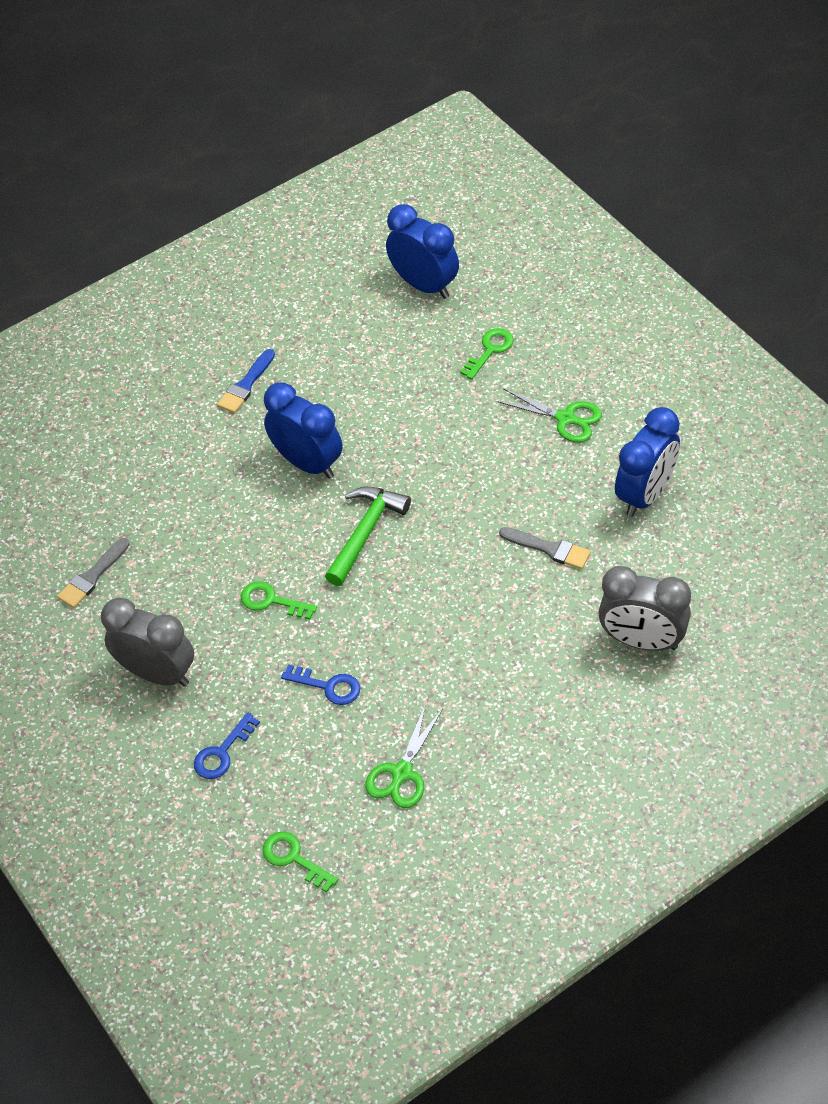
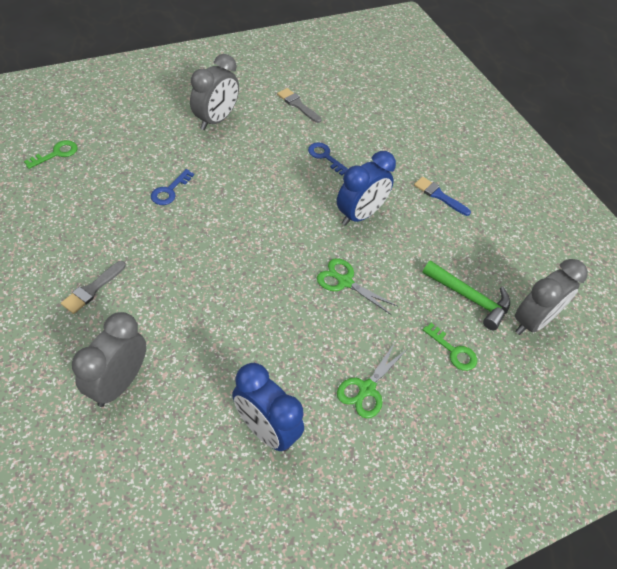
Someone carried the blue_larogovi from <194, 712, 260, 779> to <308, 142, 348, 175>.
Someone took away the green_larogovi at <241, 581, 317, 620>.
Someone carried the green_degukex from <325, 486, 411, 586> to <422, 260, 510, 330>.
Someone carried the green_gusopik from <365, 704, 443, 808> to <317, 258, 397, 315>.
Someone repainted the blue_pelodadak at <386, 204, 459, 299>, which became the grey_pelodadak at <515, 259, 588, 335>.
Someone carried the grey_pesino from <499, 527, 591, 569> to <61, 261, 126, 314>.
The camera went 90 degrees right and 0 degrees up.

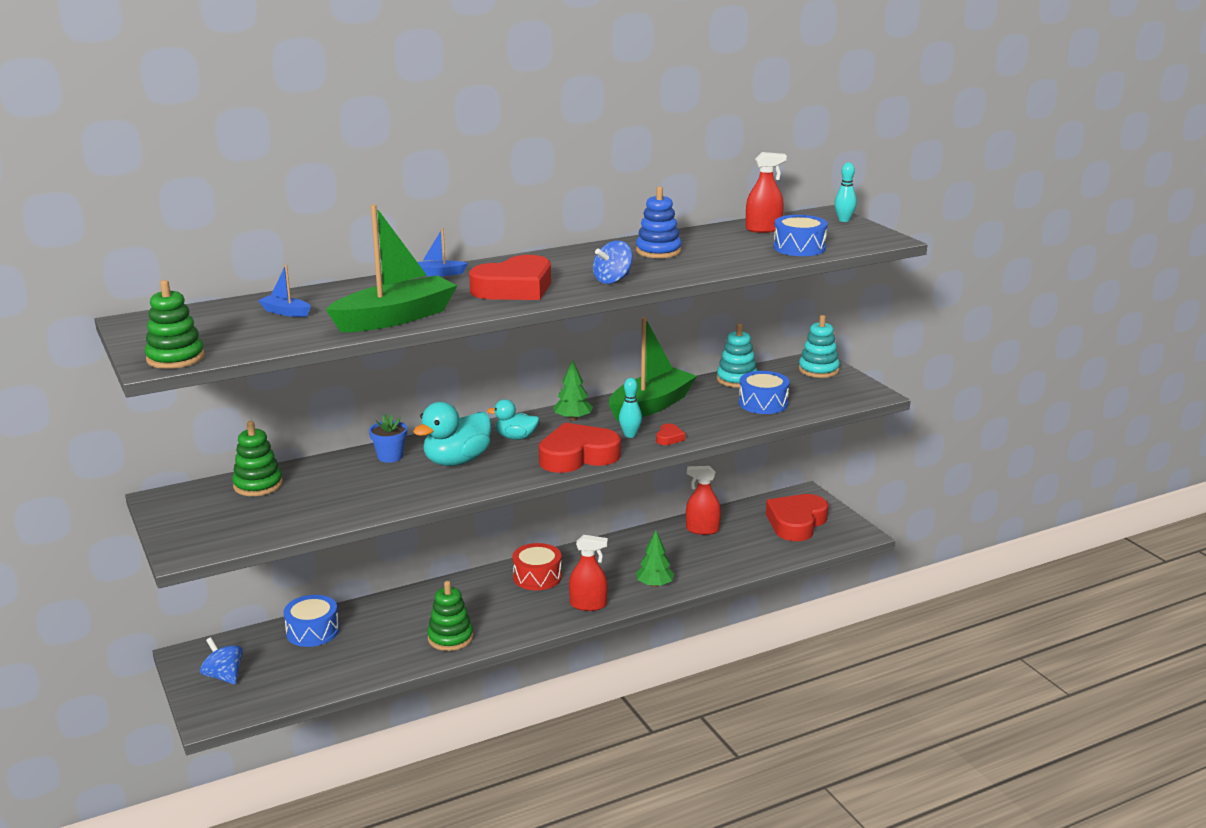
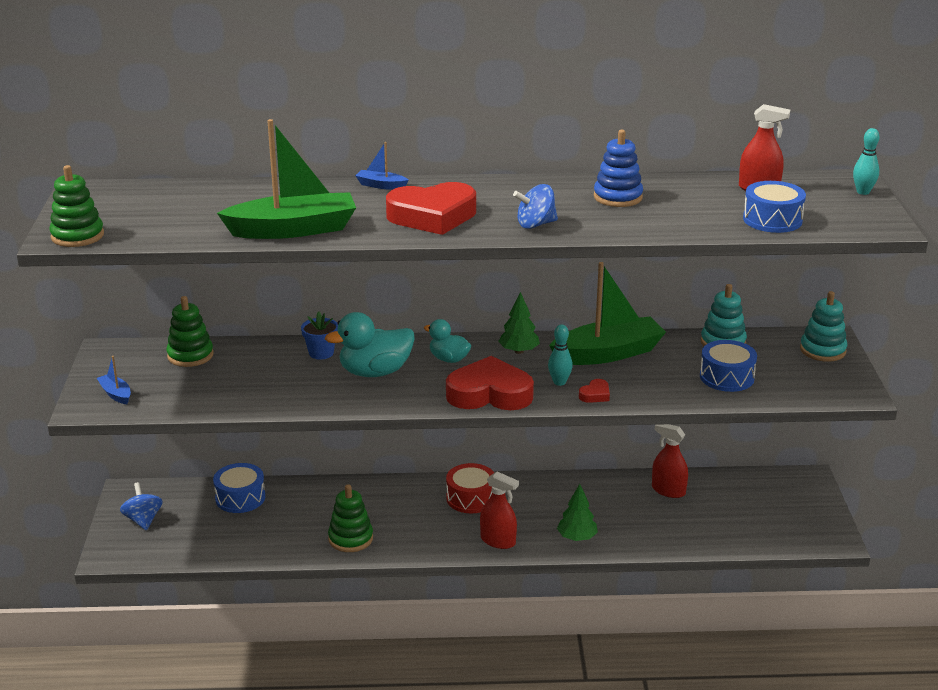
Someone carried the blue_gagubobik from <258, 265, 311, 317> to <97, 356, 131, 404>.
Someone took away the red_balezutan at <766, 494, 829, 541>.
The camera went 25 degrees right and 5 degrees up.

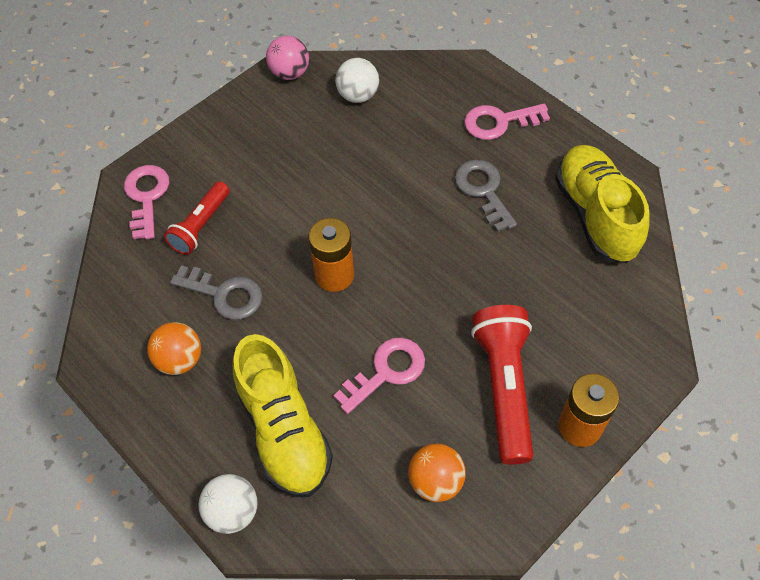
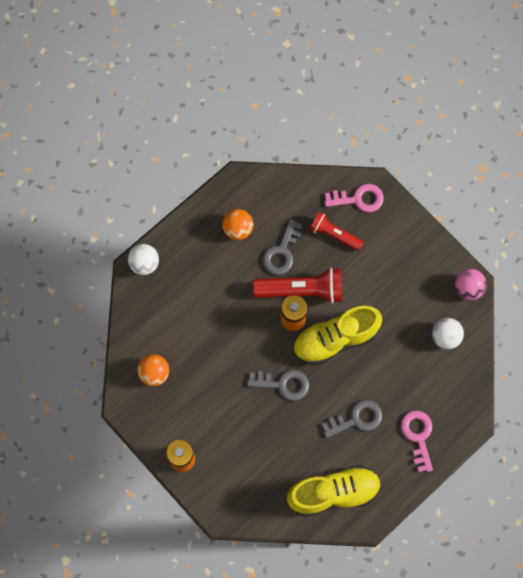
Someone carried the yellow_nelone from <233, 334, 333, 497> to <293, 306, 382, 366>.
Someone took away the pink_larogovi at <334, 338, 425, 414>.
Someone carried the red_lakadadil from <471, 305, 533, 465> to <253, 268, 342, 304>.
Someone put down the grey_larogovi at <247, 370, 309, 401>.
The camera went 90 degrees right and 15 degrees up.

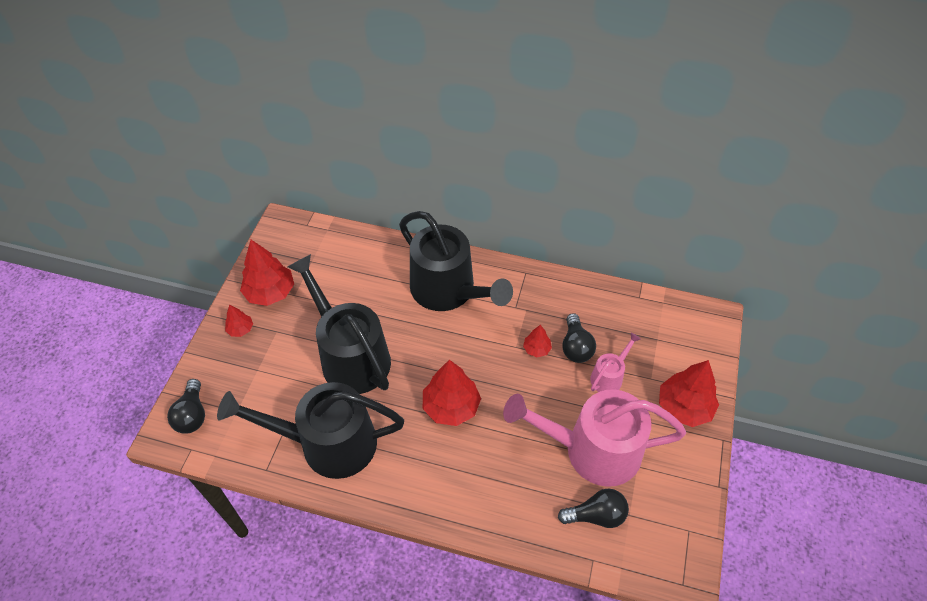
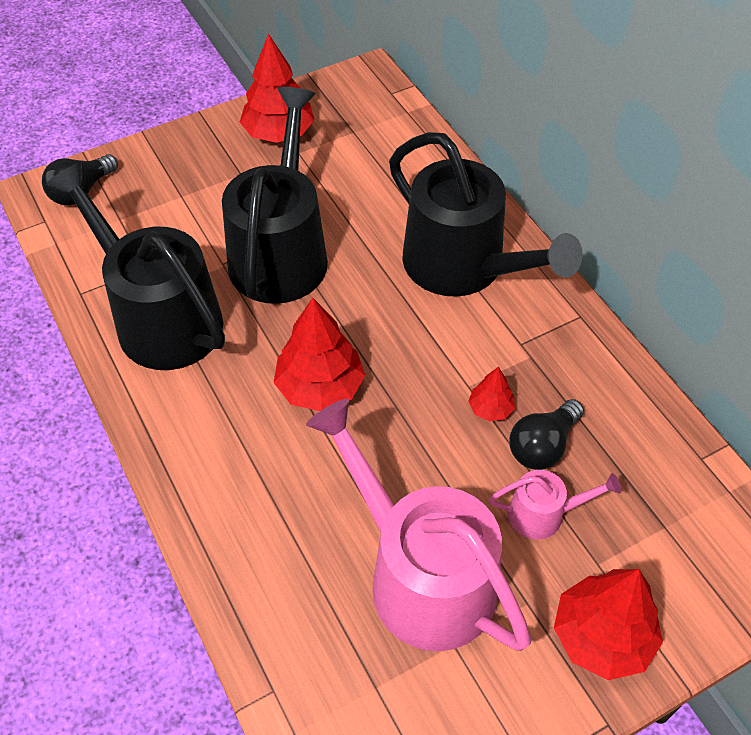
Someone took away the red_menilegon at <225, 305, 253, 337>.
Someone rotated the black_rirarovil at <399, 211, 513, 311> by 45 degrees counterclockwise.
Someone took away the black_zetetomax at <558, 489, 629, 528>.
The camera went 45 degrees right and 0 degrees up.

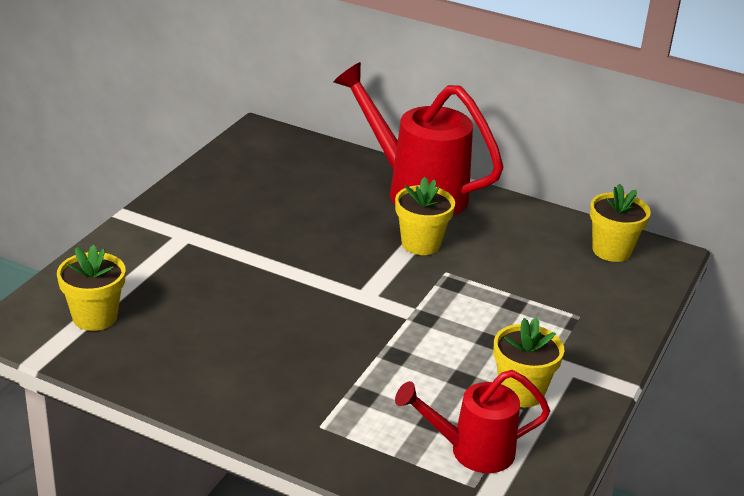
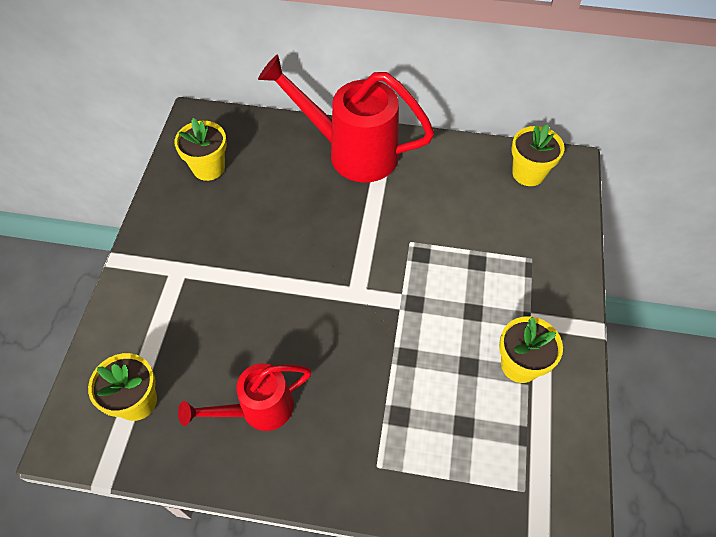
Someone carried the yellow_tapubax from <395, 177, 455, 255> to <175, 118, 227, 181>.
Someone carried the red_rirarovil from <395, 370, 550, 473> to <178, 363, 312, 431>.
The camera went 15 degrees left and 25 degrees up.

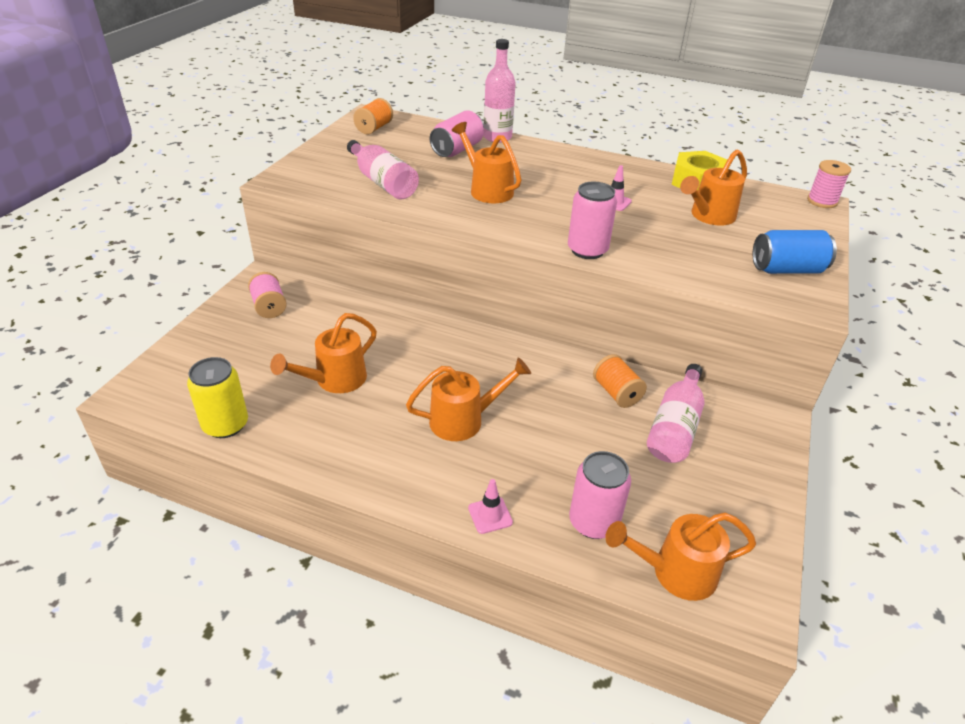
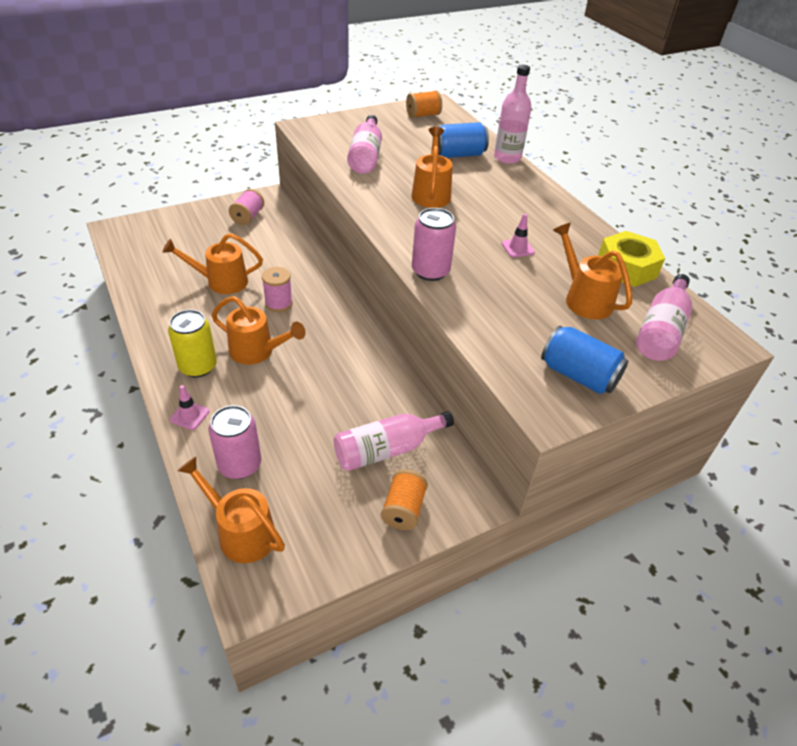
Someone carried the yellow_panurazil from <187, 357, 248, 438> to <168, 310, 217, 377>.
Someone repainted the pink_panurazil at <430, 110, 484, 157>, which became the blue_panurazil at <438, 122, 489, 158>.
Someone carried the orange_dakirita from <593, 354, 647, 408> to <381, 469, 428, 530>.
Someone rotated the orange_rirarovil at <680, 149, 747, 226> by 60 degrees clockwise.
Someone carried the pink_dakirita from <807, 160, 851, 208> to <262, 267, 293, 312>.
Someone put down the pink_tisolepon at <636, 274, 692, 361>.
The camera went 40 degrees right and 5 degrees up.

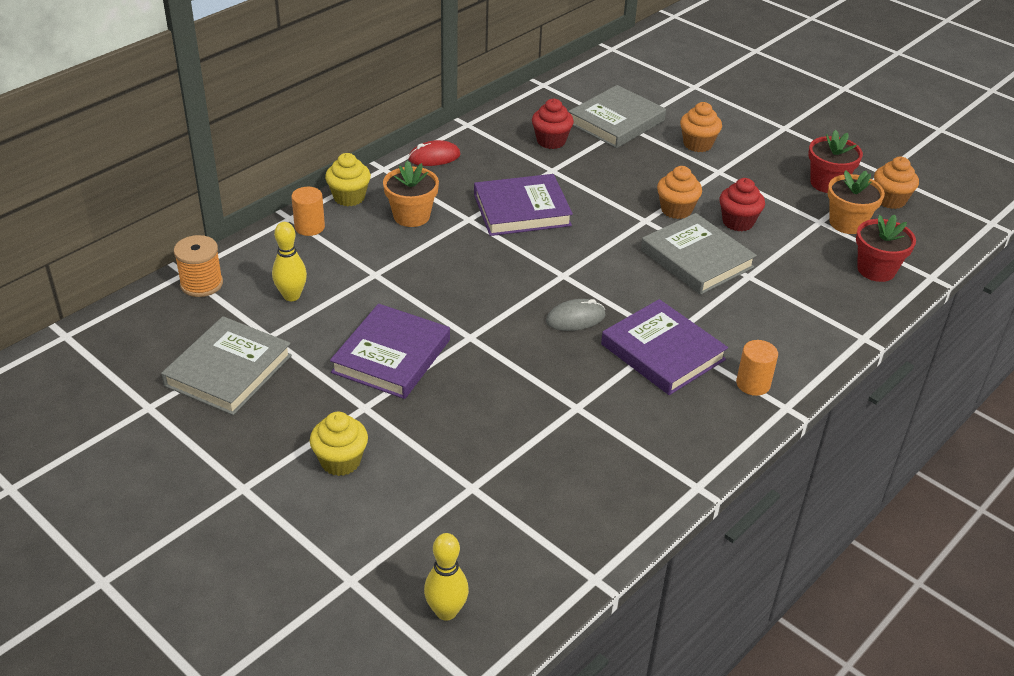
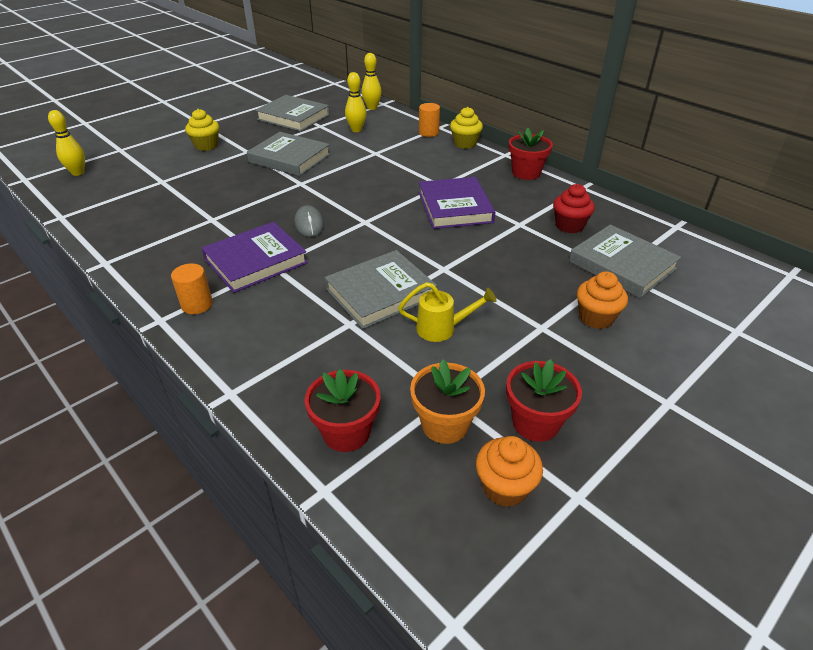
Someone swapped the orange_dakirita at <174, 235, 223, 297> for the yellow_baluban at <362, 53, 382, 110>.
Someone repainted the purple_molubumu at <330, 304, 450, 399>, which became the grey_molubumu at <247, 132, 330, 176>.
Someone took away the orange_tapubax at <383, 161, 439, 227>.
Someone swapped the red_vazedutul at <408, 140, 461, 166> for the red_tapubax at <509, 128, 553, 180>.
Someone took away the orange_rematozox at <657, 166, 702, 219>.
Someone swapped the red_rematozox at <719, 178, 765, 232> for the yellow_rirarovil at <398, 282, 496, 342>.
The camera went 95 degrees right and 0 degrees up.

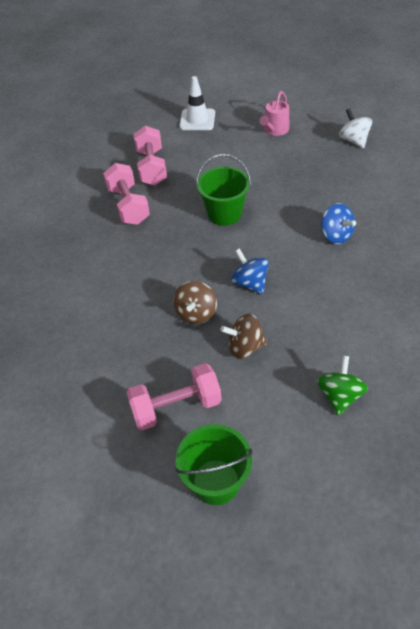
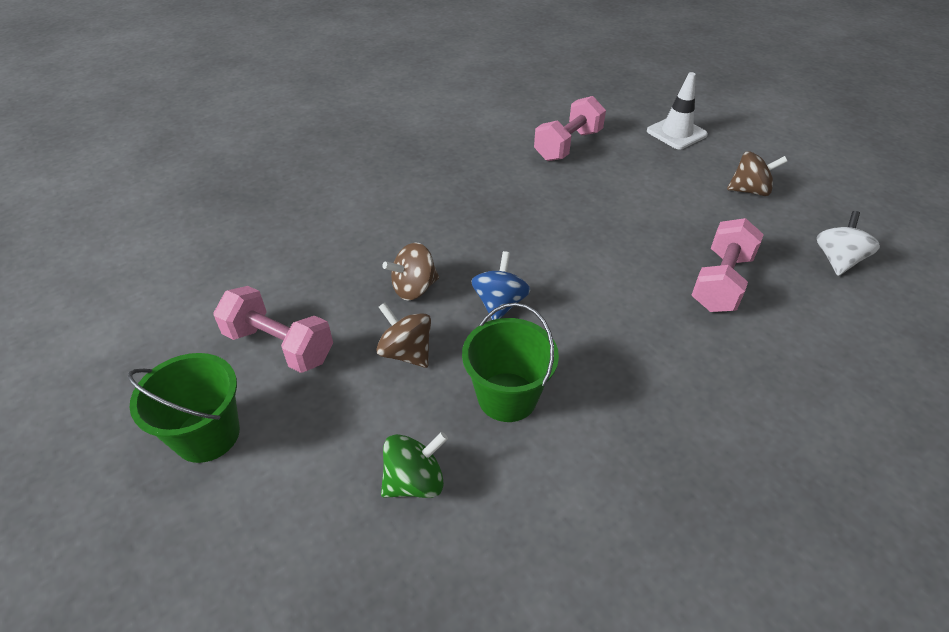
Someone carried the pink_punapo from <103, 163, 150, 225> to <691, 218, 764, 312>.
Someone carried the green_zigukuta from <196, 154, 251, 226> to <462, 303, 559, 422>.
Someone swapped the pink_rirarovil at <260, 91, 289, 136> for the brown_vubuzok at <727, 151, 788, 196>.
Someone took away the blue_vubuzok at <321, 203, 356, 244>.
The camera went 45 degrees right and 5 degrees down.

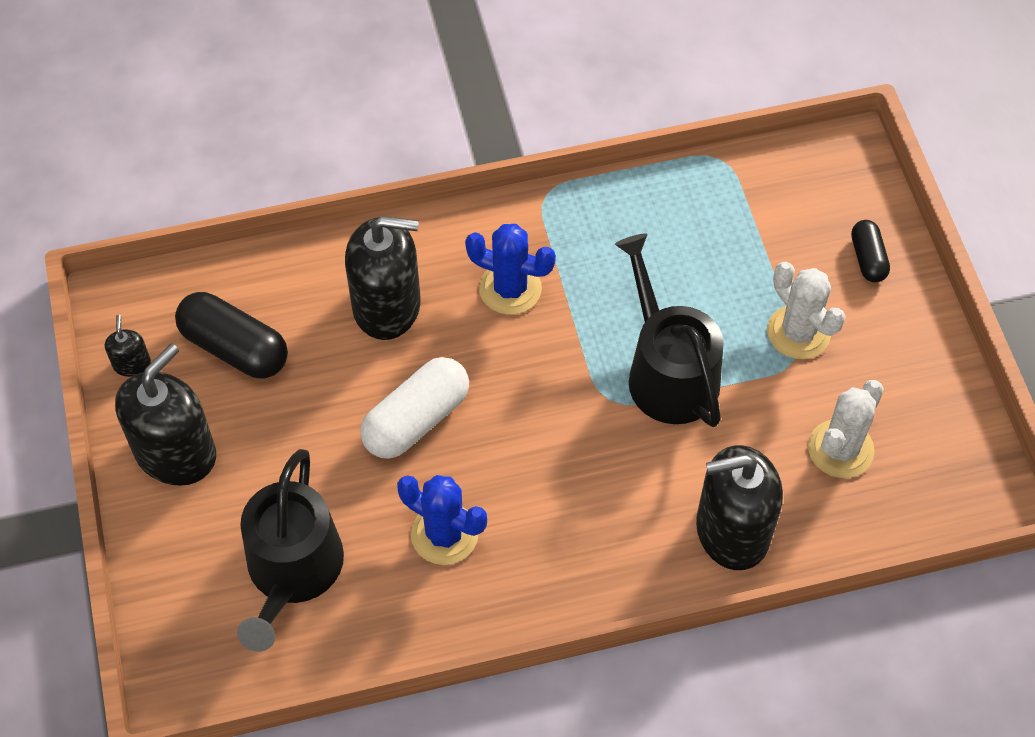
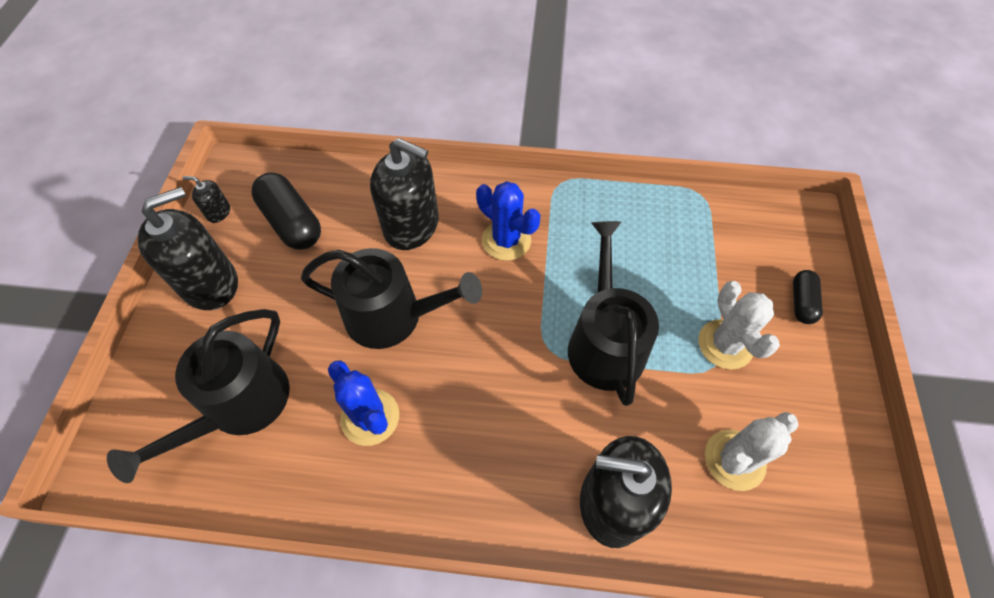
Someone rotated the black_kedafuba at <105, 315, 151, 377> by 90 degrees counterclockwise.
Someone swapped the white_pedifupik at <360, 357, 469, 459> for the black_rirarovil at <301, 248, 482, 349>.
The camera went 20 degrees right and 0 degrees up.

